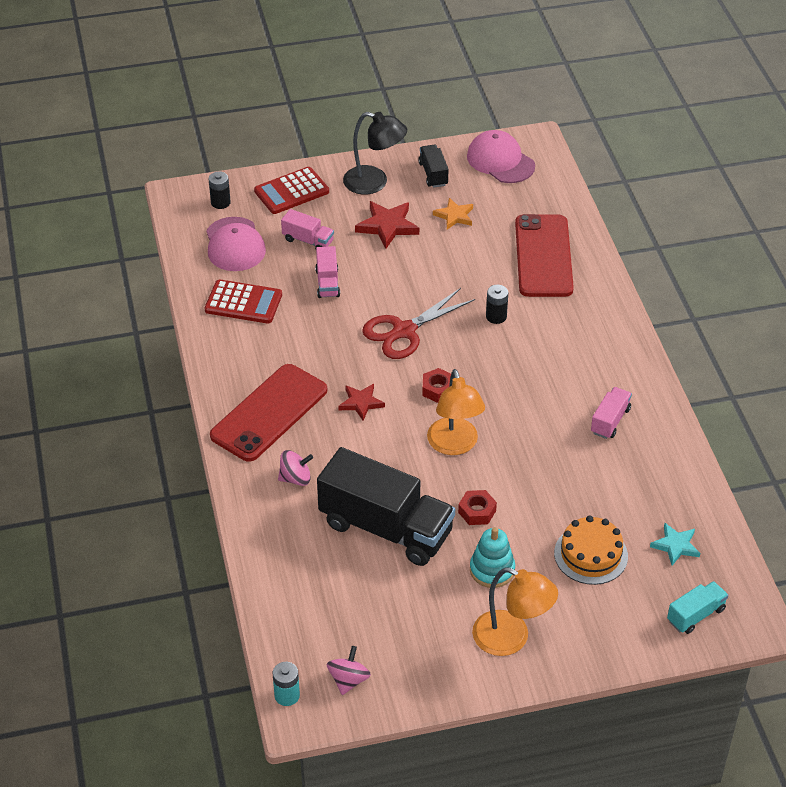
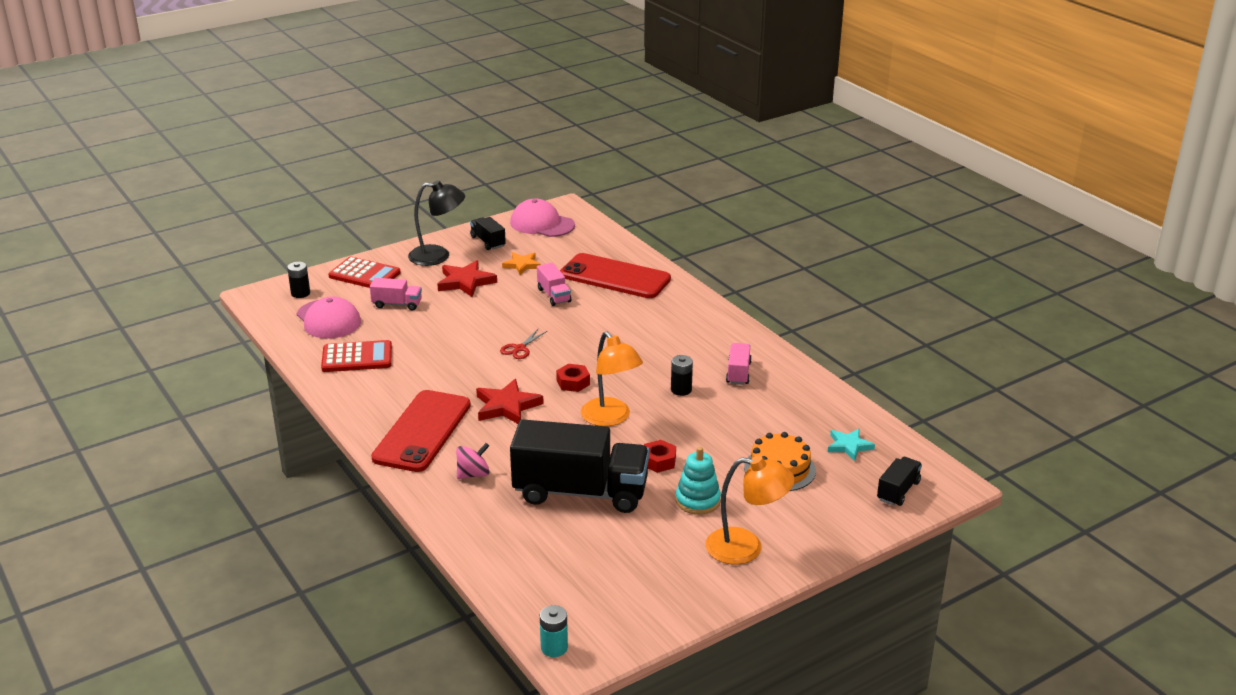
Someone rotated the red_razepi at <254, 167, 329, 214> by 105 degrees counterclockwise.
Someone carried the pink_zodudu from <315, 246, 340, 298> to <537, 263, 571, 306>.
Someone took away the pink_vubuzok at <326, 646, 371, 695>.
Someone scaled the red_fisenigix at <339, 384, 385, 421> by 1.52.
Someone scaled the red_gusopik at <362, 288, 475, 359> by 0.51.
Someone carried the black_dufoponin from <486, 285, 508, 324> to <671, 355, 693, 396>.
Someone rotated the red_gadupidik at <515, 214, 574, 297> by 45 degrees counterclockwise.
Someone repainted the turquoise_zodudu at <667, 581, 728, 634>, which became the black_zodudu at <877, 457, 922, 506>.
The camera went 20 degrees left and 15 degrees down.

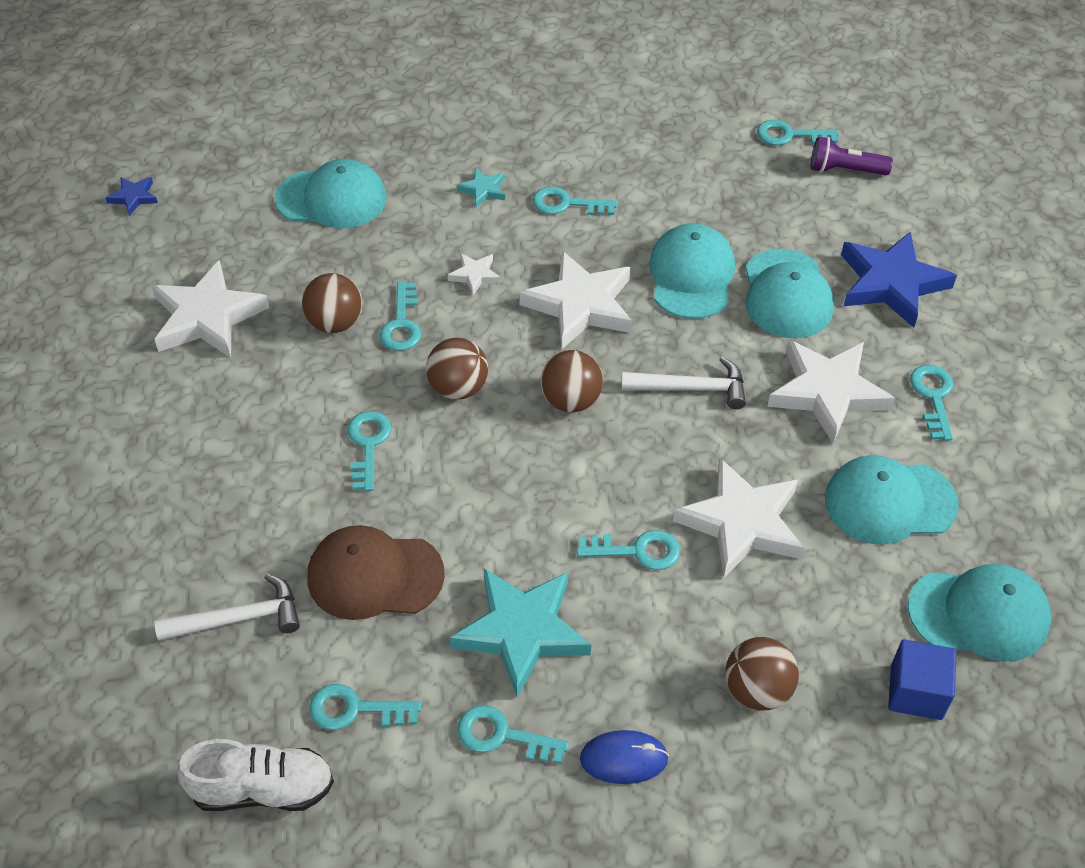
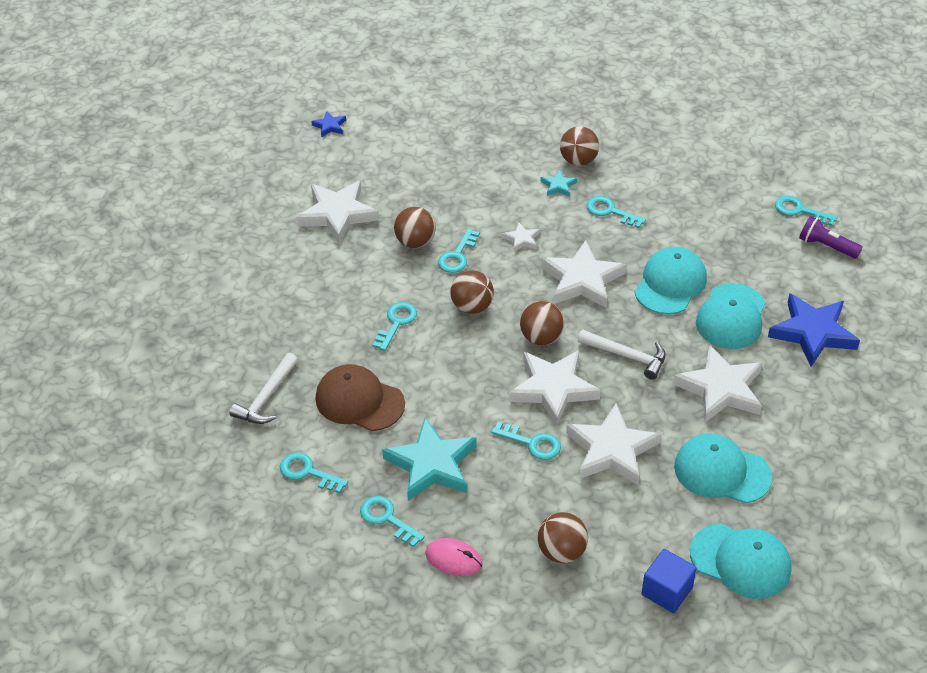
Someone rotated the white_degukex at <155, 574, 300, 641> by 105 degrees clockwise.
Someone took away the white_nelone at <177, 739, 334, 811>.
Someone took away the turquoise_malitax at <275, 159, 387, 229>.
Someone repainted the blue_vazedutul at <580, 730, 669, 784>, which became the pink_vazedutul at <425, 538, 483, 576>.
Someone took away the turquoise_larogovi at <910, 365, 953, 441>.
Someone put down the white_fisenigix at <509, 350, 601, 427>.
Someone put down the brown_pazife at <560, 126, 599, 166>.
The camera went 25 degrees right and 5 degrees down.

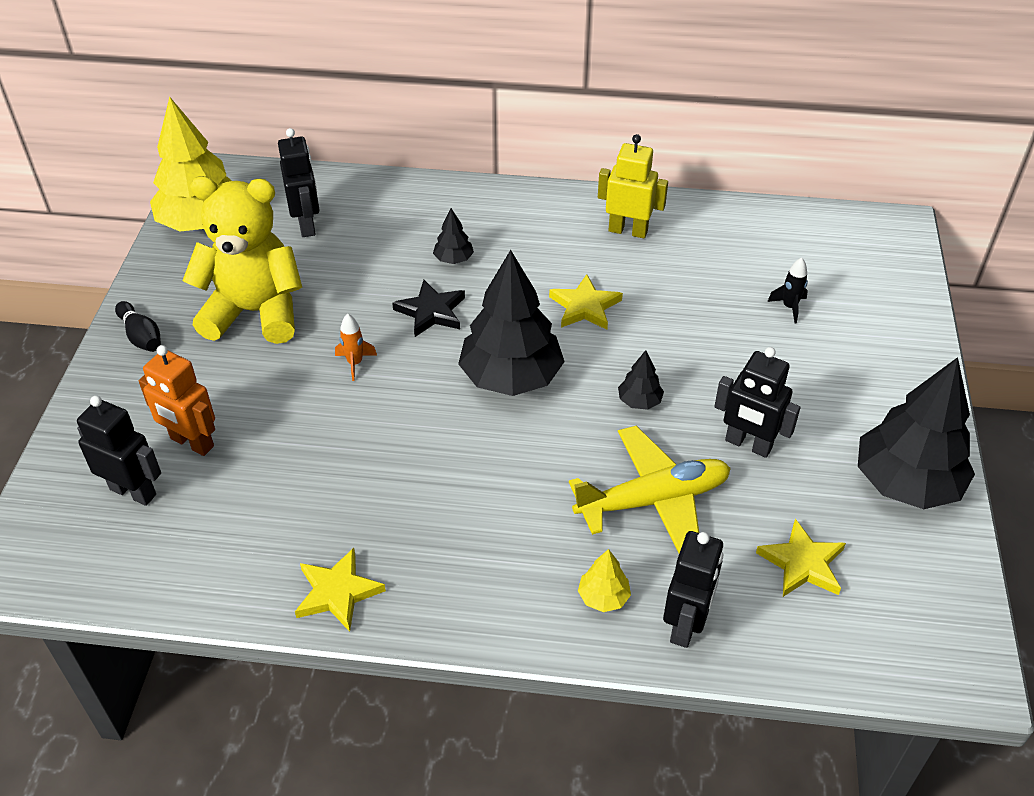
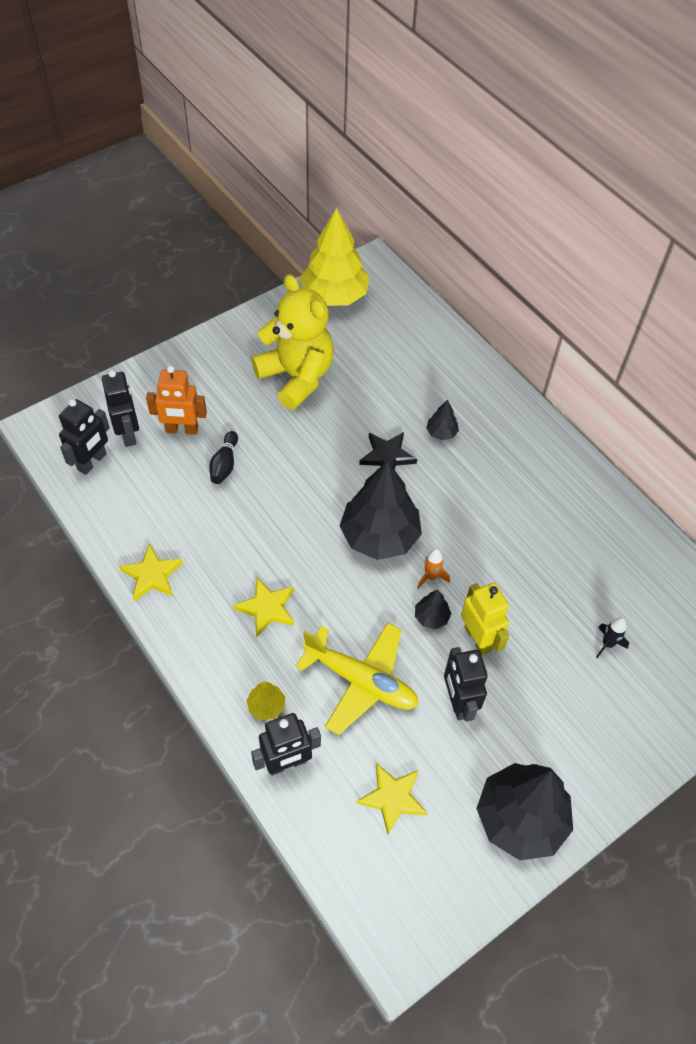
Someone carried the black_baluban from <115, 301, 161, 352> to <209, 431, 238, 484>.
Someone rotated the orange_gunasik at <139, 345, 215, 456> by 75 degrees counterclockwise.
Someone carried the black_gunasik from <278, 128, 319, 237> to <59, 399, 110, 475>.
Someone carried the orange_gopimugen from <335, 314, 377, 381> to <417, 548, 450, 589>.
Someone carried the yellow_fisenigix from <549, 274, 623, 330> to <233, 578, 294, 637>.
Someone carried the yellow_gunasik from <598, 134, 668, 239> to <461, 583, 509, 655>.
The camera went 45 degrees right and 10 degrees up.

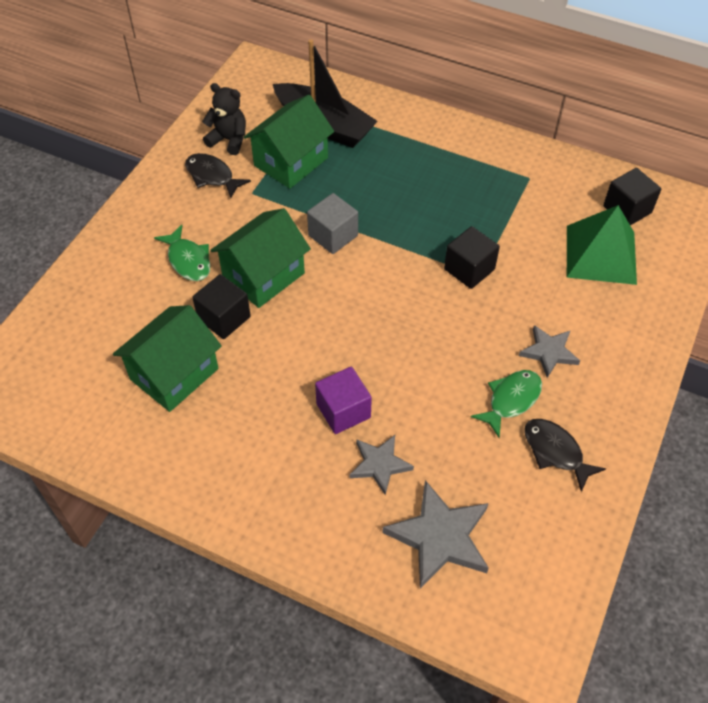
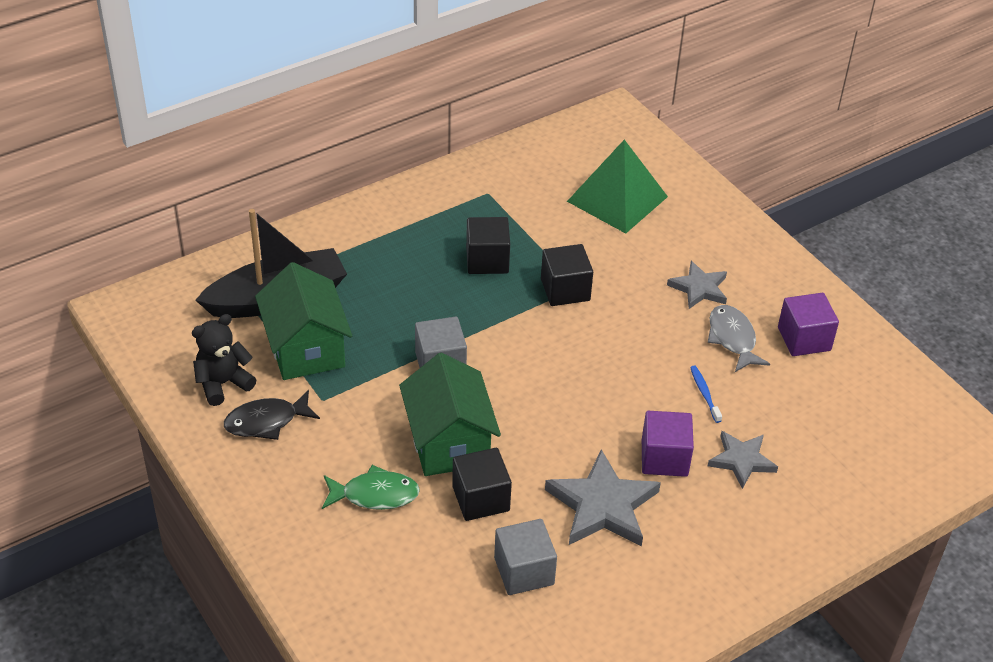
Someone swapped the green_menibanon at <113, 305, 222, 412> for the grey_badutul at <494, 519, 557, 595>.
Someone carried the grey_fisenigix from <382, 480, 489, 589> to <545, 449, 661, 547>.
Someone repainted the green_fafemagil at <471, 370, 542, 438>, which became the grey_fafemagil at <708, 305, 770, 372>.
Someone swapped the black_fafemagil at <524, 419, 606, 492> for the purple_badutul at <778, 293, 839, 356>.
Someone carried the black_badutul from <603, 168, 661, 225> to <466, 217, 510, 274>.
Someone put down the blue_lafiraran at <690, 366, 722, 423>.
The camera went 60 degrees left and 10 degrees down.

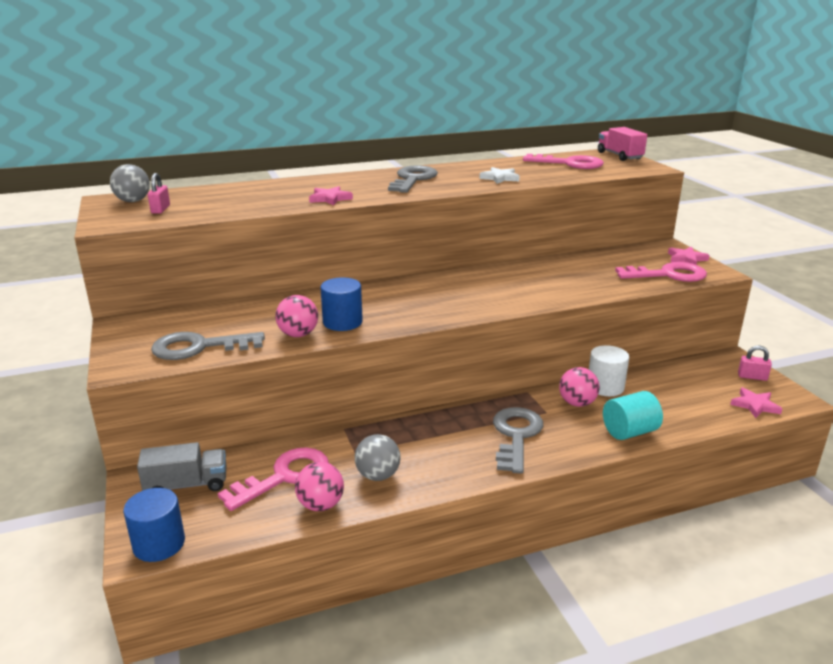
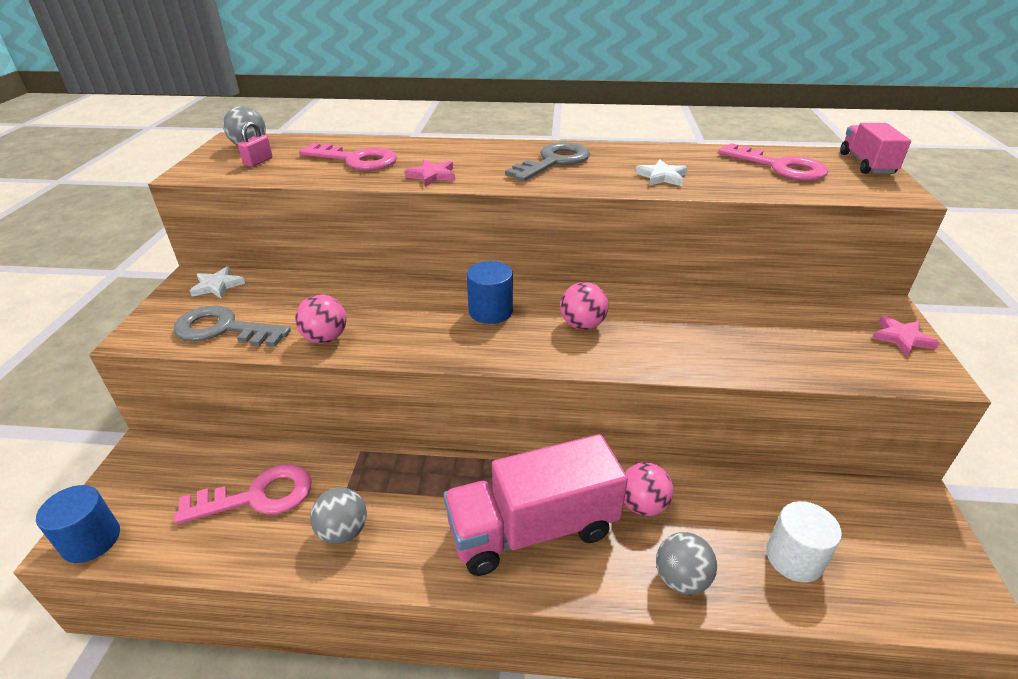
Someone took away the grey_zodudu at <137, 442, 226, 491>.
Someone carried the pink_pazife from <295, 462, 344, 511> to <560, 282, 609, 330>.
Someone carried the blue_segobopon from <320, 277, 363, 331> to <467, 261, 513, 324>.
Someone swapped the grey_larogovi at <493, 407, 543, 474> for the pink_zodudu at <443, 434, 628, 576>.
Someone carried the white_segobopon from <589, 345, 629, 396> to <766, 501, 842, 583>.
Someone swapped the turquoise_segobopon at <603, 391, 663, 440> for the grey_pazife at <656, 532, 717, 595>.
Someone carried the pink_larogovi from <615, 262, 707, 282> to <299, 143, 397, 171>.
Someone took away the pink_fisenigix at <730, 388, 782, 418>.
Someone took away the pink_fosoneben at <738, 346, 772, 381>.
Someone put down the white_fisenigix at <189, 266, 245, 299>.
The camera went 25 degrees right and 10 degrees up.

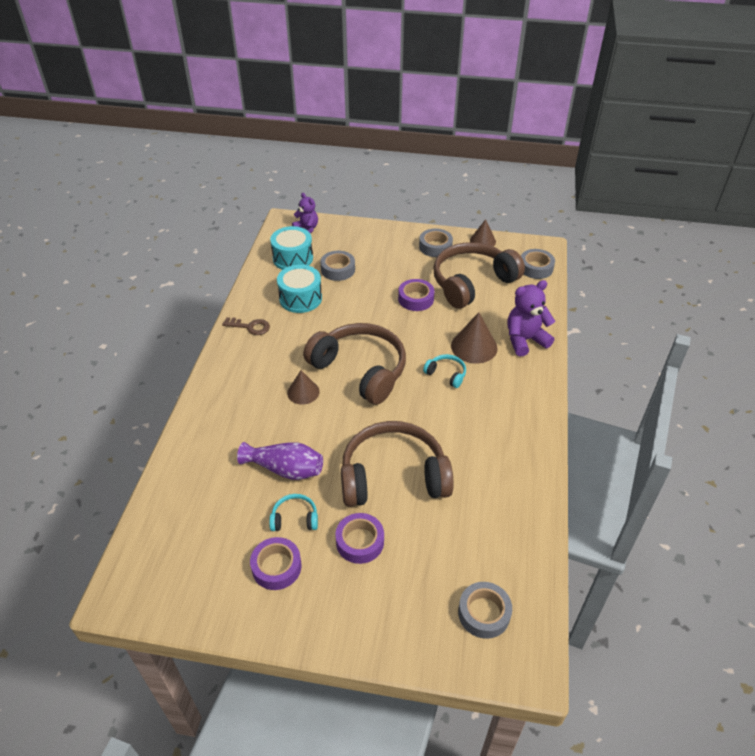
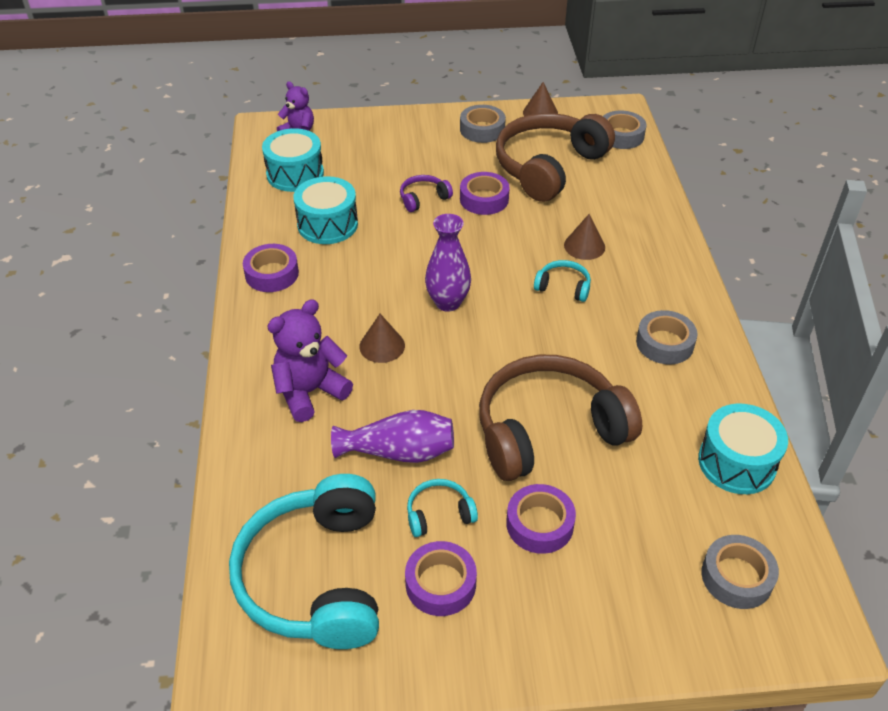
Someone swapped the brown_larogovi at <222, 317, 270, 335> for the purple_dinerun at <243, 244, 299, 292>.
Someone swapped the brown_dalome at <303, 323, 406, 405> for the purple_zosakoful at <425, 214, 471, 312>.
Someone carried the grey_dinerun from <320, 251, 355, 281> to <636, 310, 697, 364>.
Someone scaled the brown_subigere at <451, 312, 498, 363> by 0.66.
Someone carried the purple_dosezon from <508, 280, 555, 357> to <268, 299, 353, 422>.
Someone put down the turquoise_dalome at <229, 474, 379, 649>.
Someone put down the purple_dalome at <400, 175, 453, 212>.
Someone put down the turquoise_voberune at <698, 404, 788, 494>.
The camera went 15 degrees left and 0 degrees up.

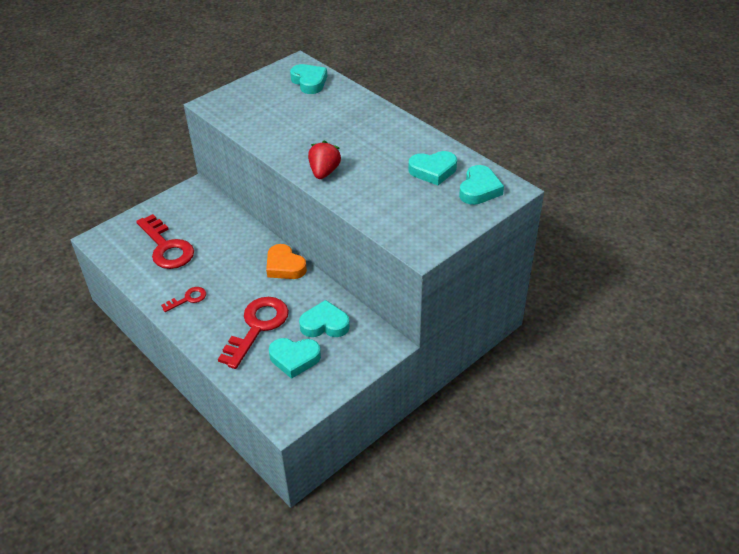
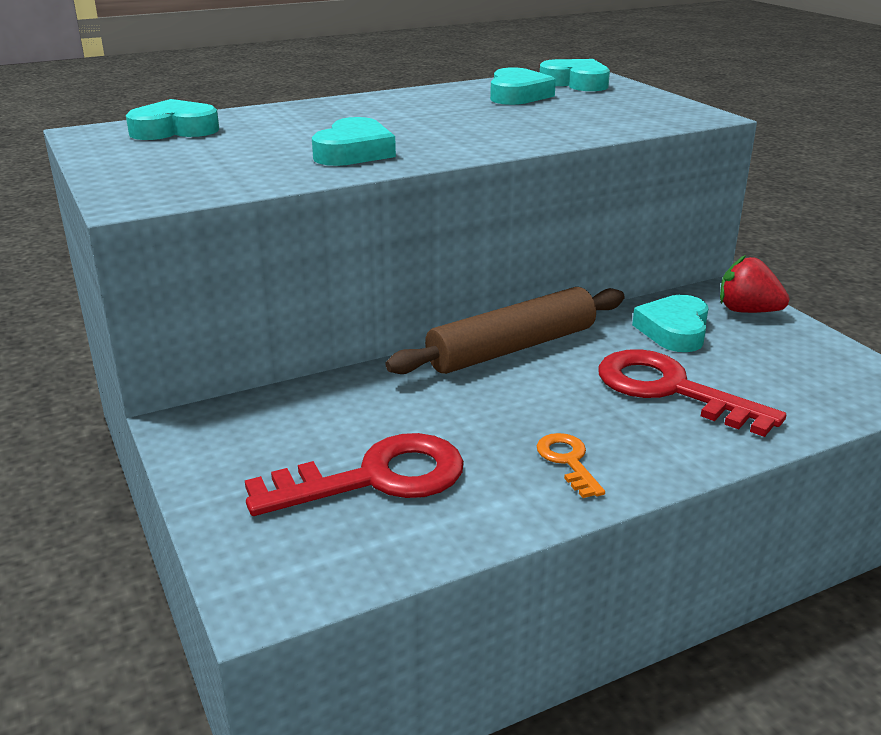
Someone repainted the red_larogovi at <161, 287, 206, 312>, which became the orange_larogovi at <537, 433, 605, 498>.
Someone swapped the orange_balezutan at <266, 244, 307, 279> for the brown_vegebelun at <386, 287, 625, 374>.
Someone carried the turquoise_balezutan from <269, 338, 321, 379> to <312, 117, 396, 166>.
Someone carried the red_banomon from <308, 140, 341, 179> to <720, 255, 789, 313>.
The camera went 75 degrees left and 15 degrees down.

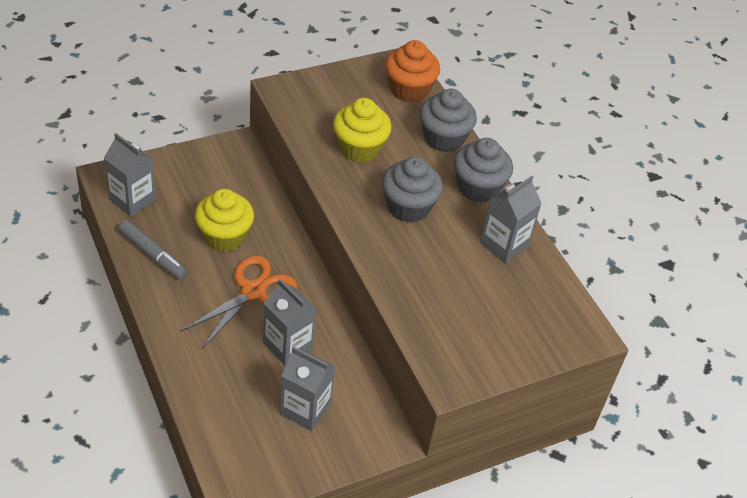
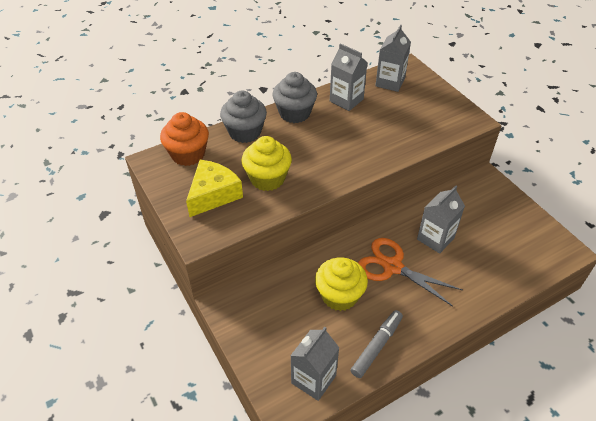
Someone carried the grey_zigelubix from <280, 346, 335, 431> to <375, 25, 411, 92>.
Someone took away the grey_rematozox at <382, 157, 443, 223>.
Someone put down the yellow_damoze at <186, 160, 243, 217>.
The camera went 90 degrees left and 0 degrees up.

